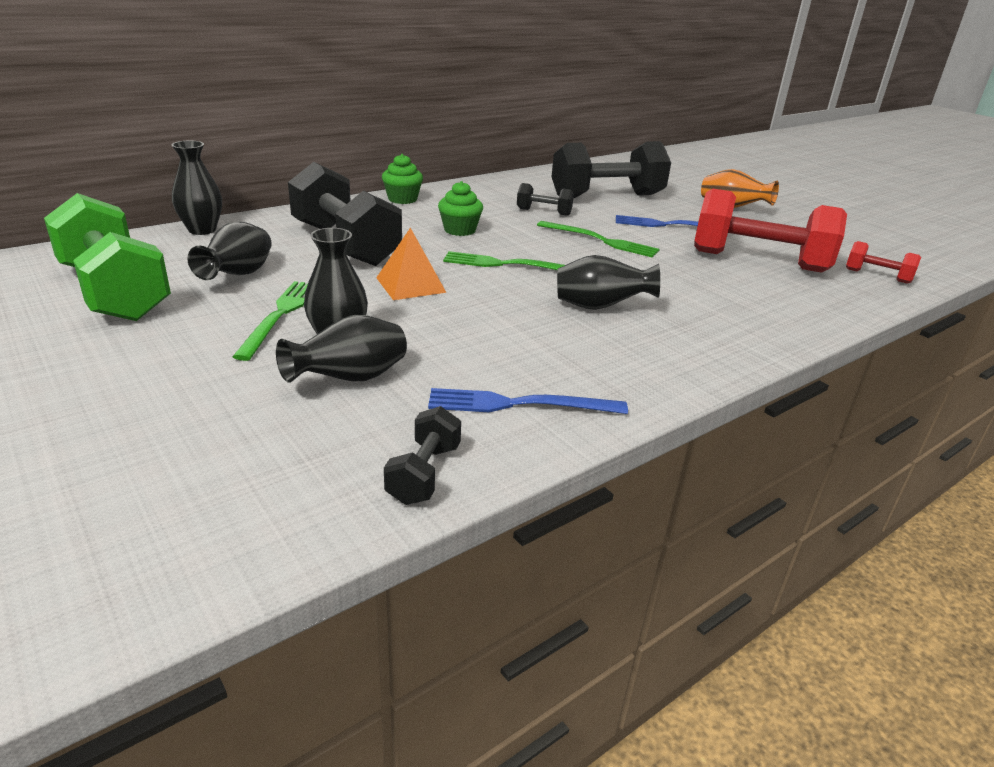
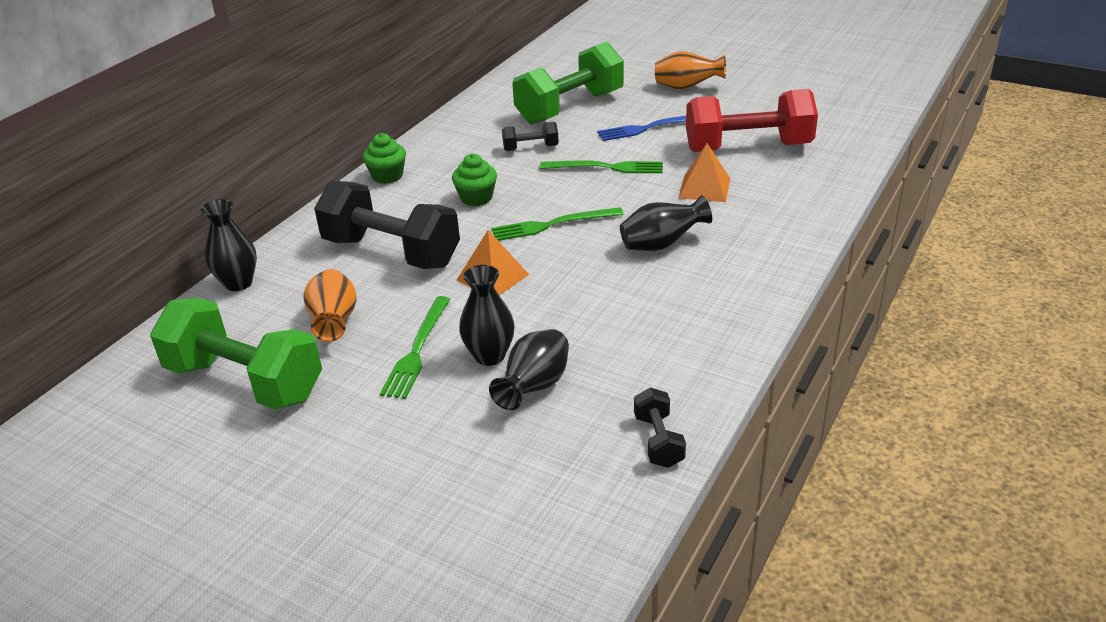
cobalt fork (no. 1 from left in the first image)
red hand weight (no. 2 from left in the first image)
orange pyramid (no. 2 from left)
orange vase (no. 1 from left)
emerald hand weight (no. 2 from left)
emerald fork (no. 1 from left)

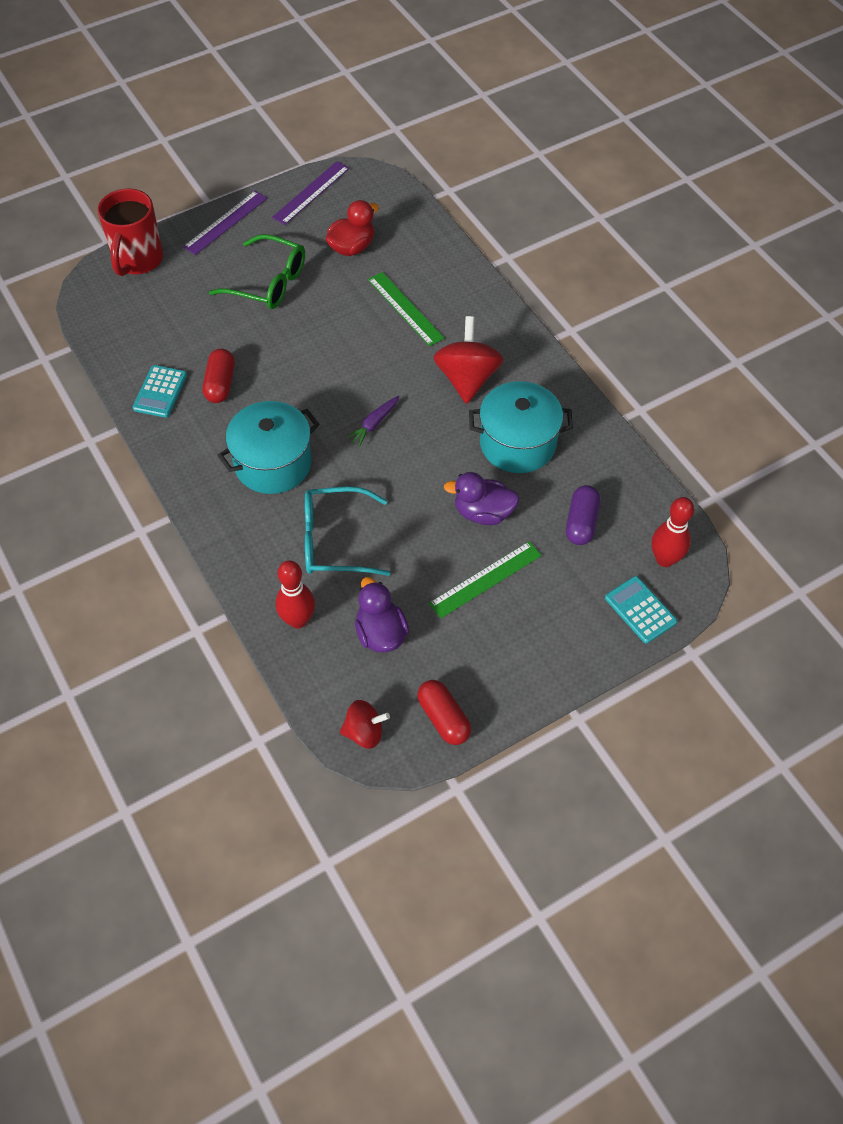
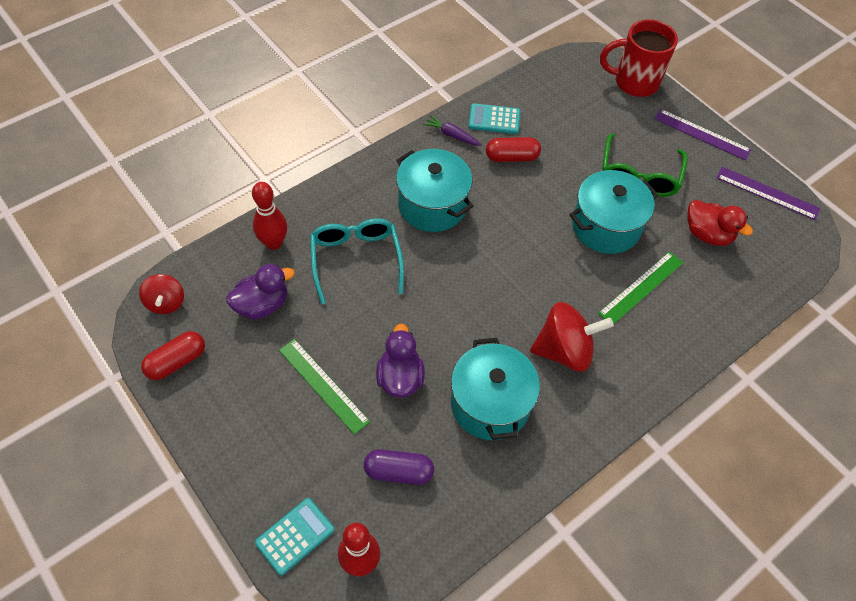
turquoise stockpot (no. 3 from left)
purple toy carrot

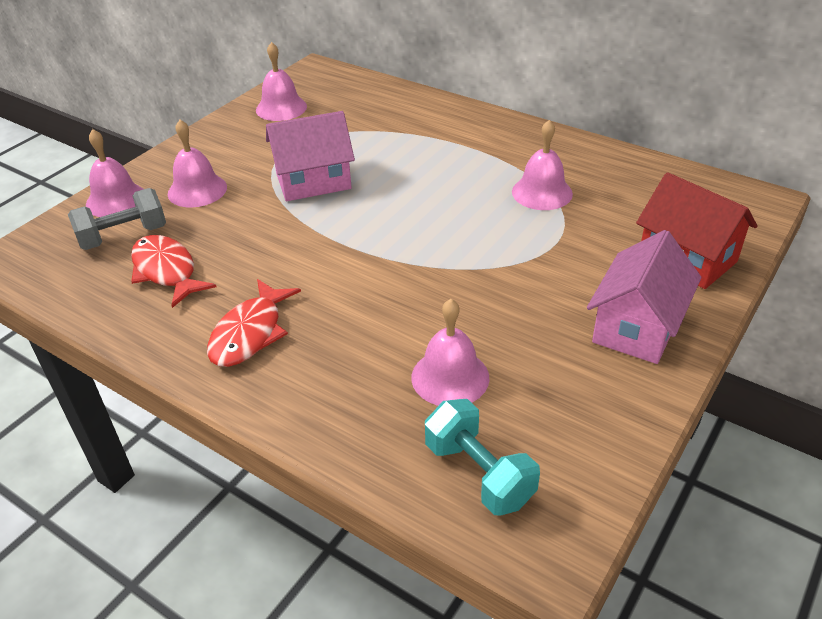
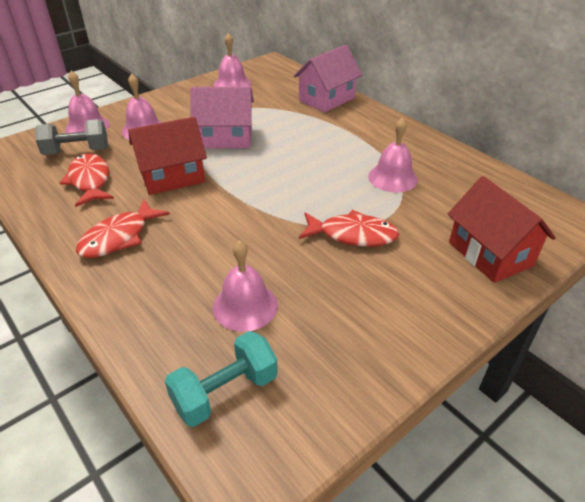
red cottage (no. 1 from left)
red fish figure (no. 3 from left)
pink cottage (no. 2 from left)
turquoise hand weight

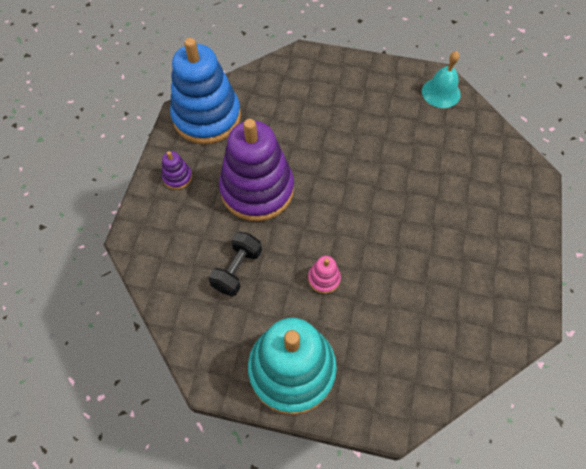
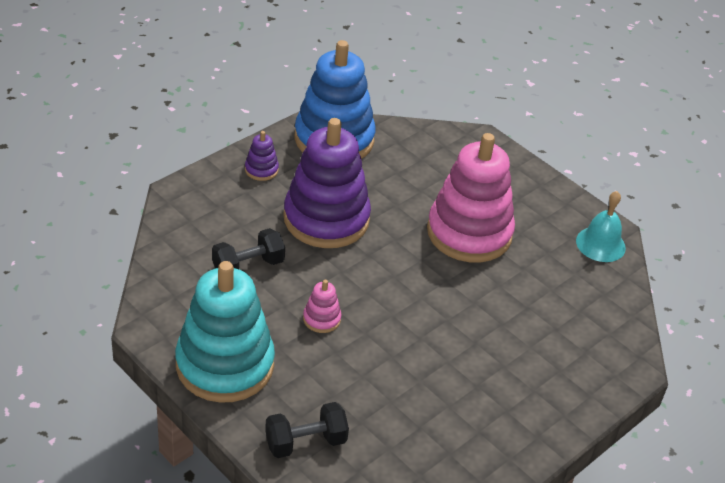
black hand weight (no. 2 from left)
pink stacking rings (no. 2 from left)

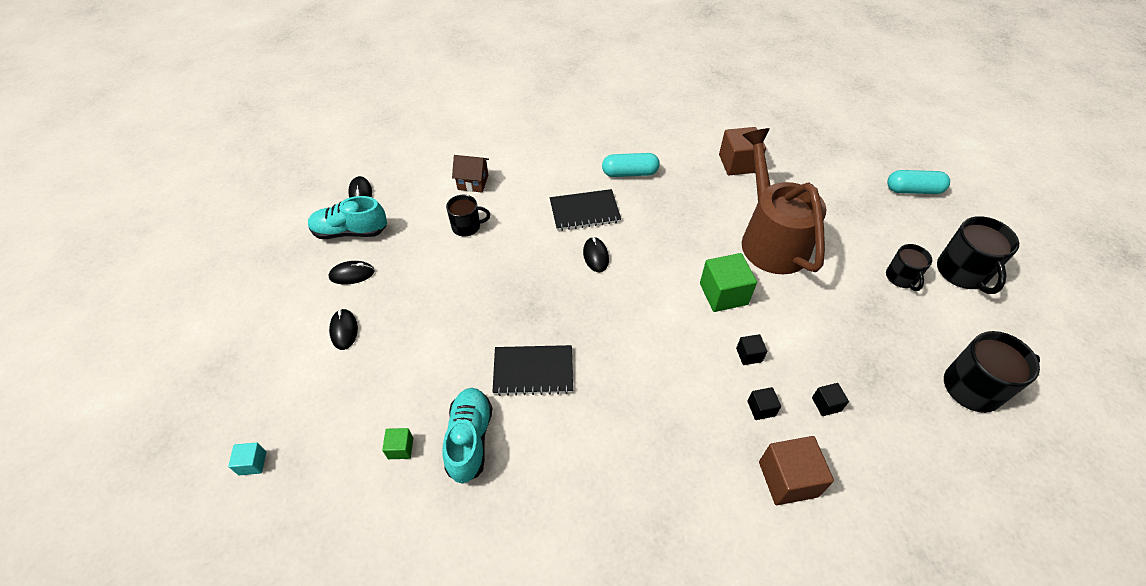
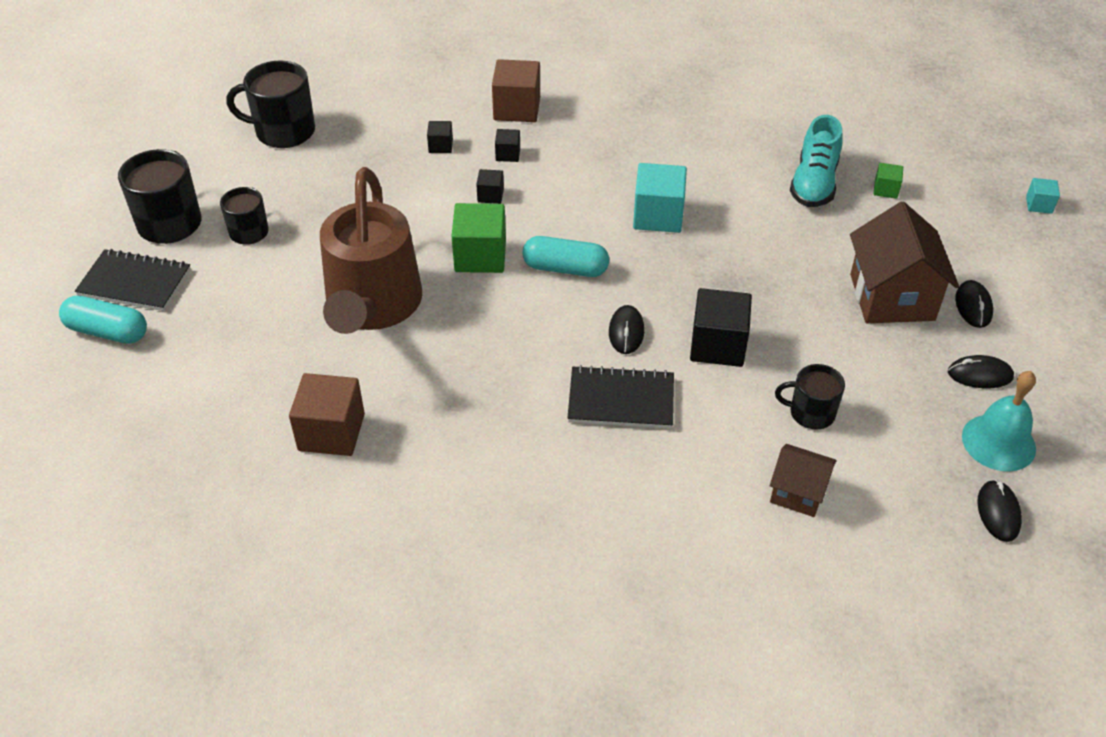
turquoise cube (no. 1 from left)
black cube (no. 4 from left)
dark brown cottage (no. 2 from left)
black notebook (no. 1 from left)
turquoise pill shape (no. 2 from left)
turquoise school bell

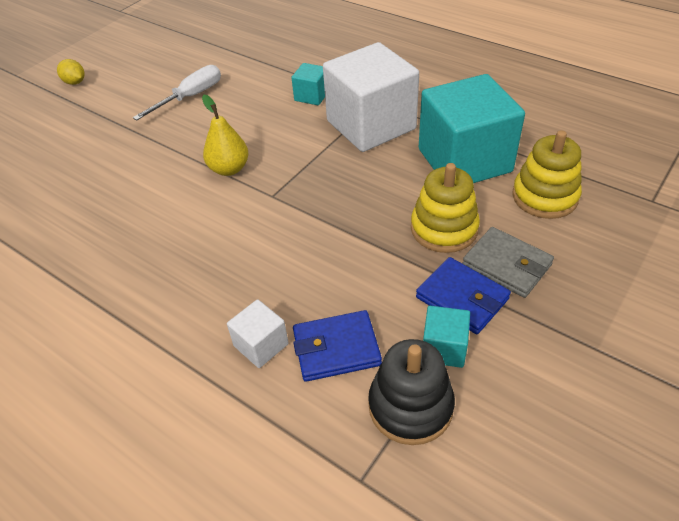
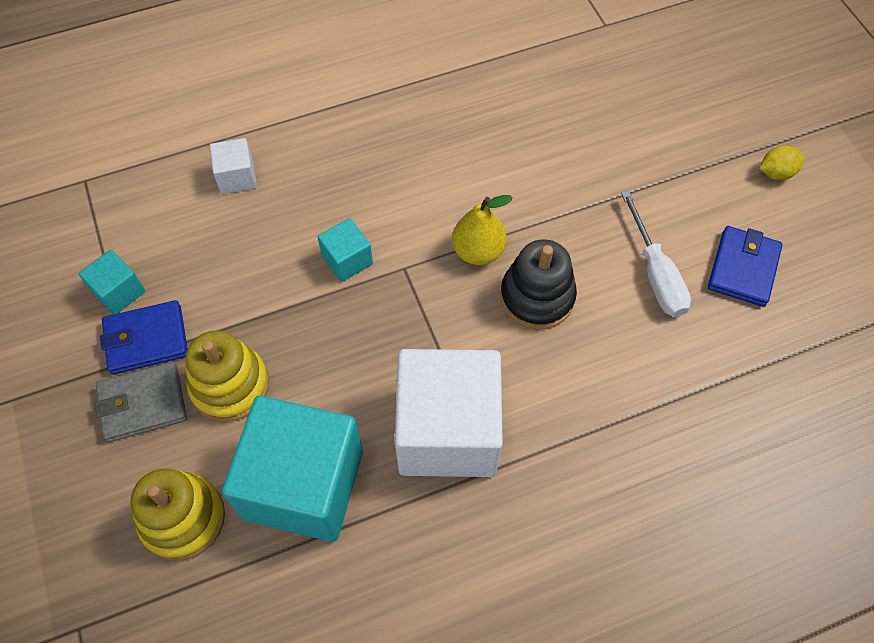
turquoise cube (no. 3 from left)
cobalt billfold (no. 2 from left)
black stacking rings

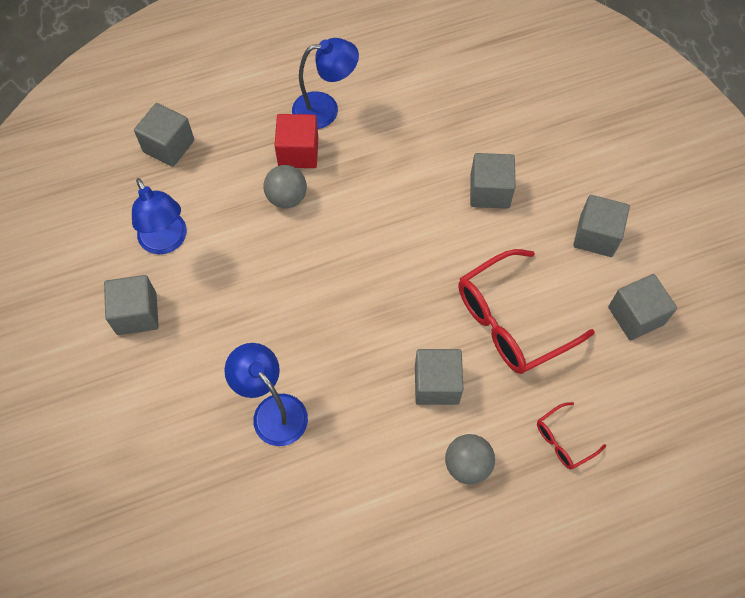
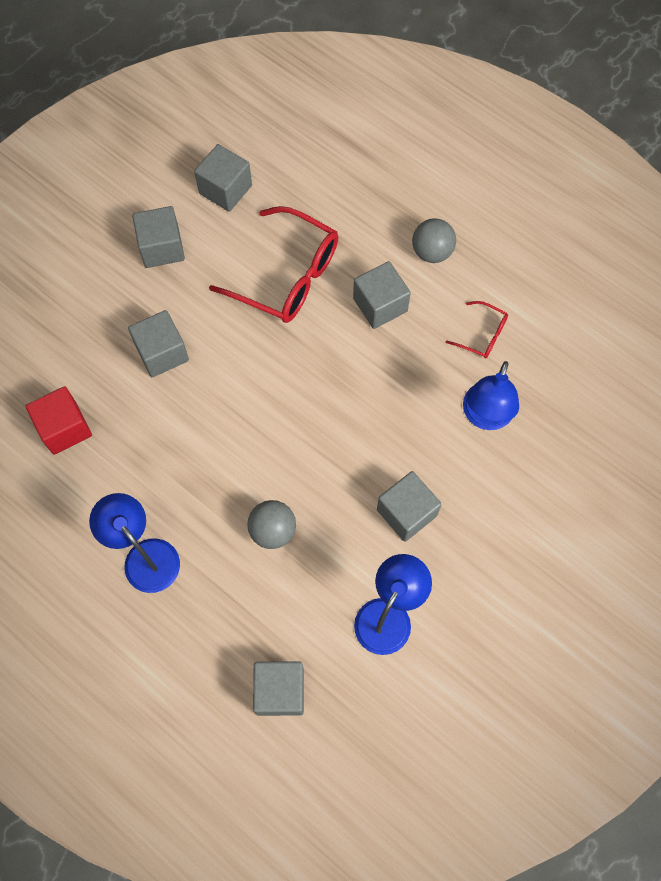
ash-grey cube (no. 6 from left)
red cube
red spectacles (no. 2 from left)

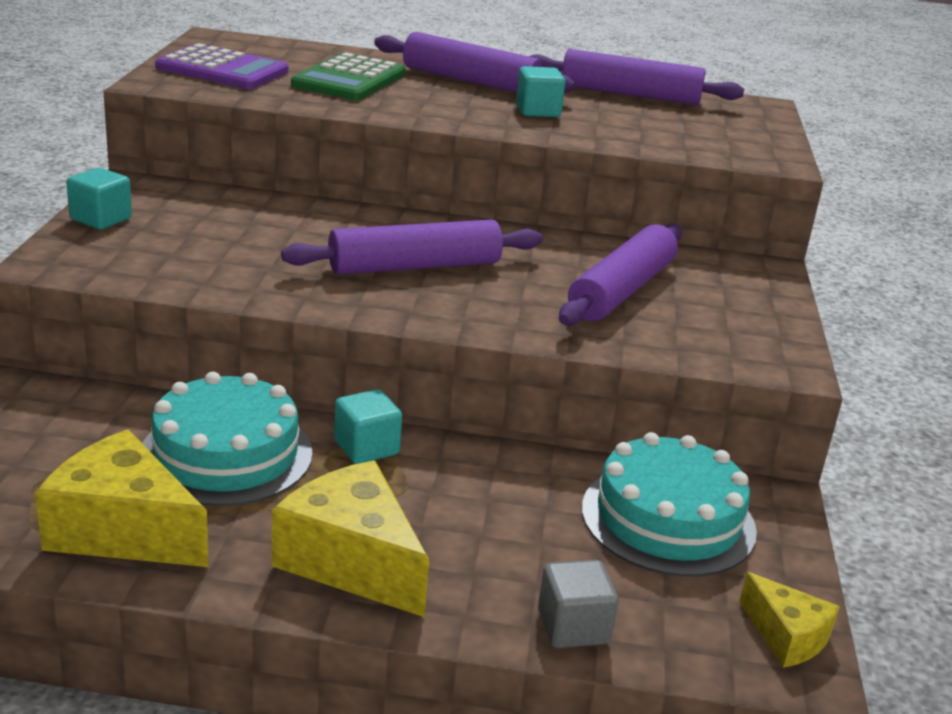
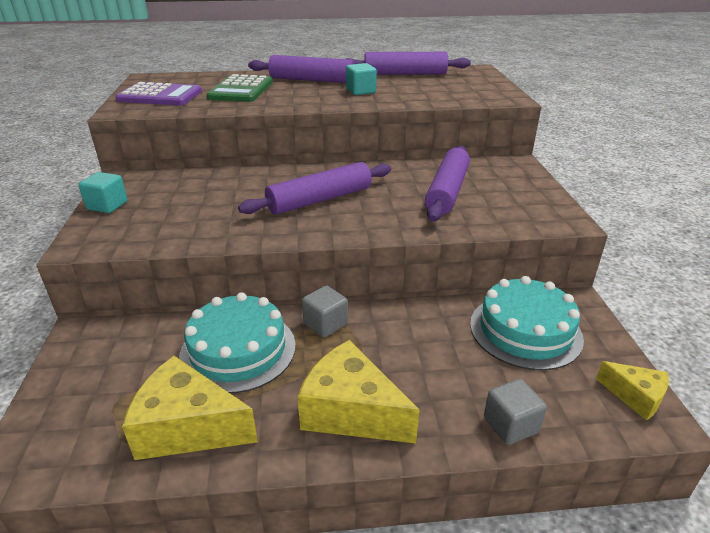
ash-grey cube (no. 1 from left)

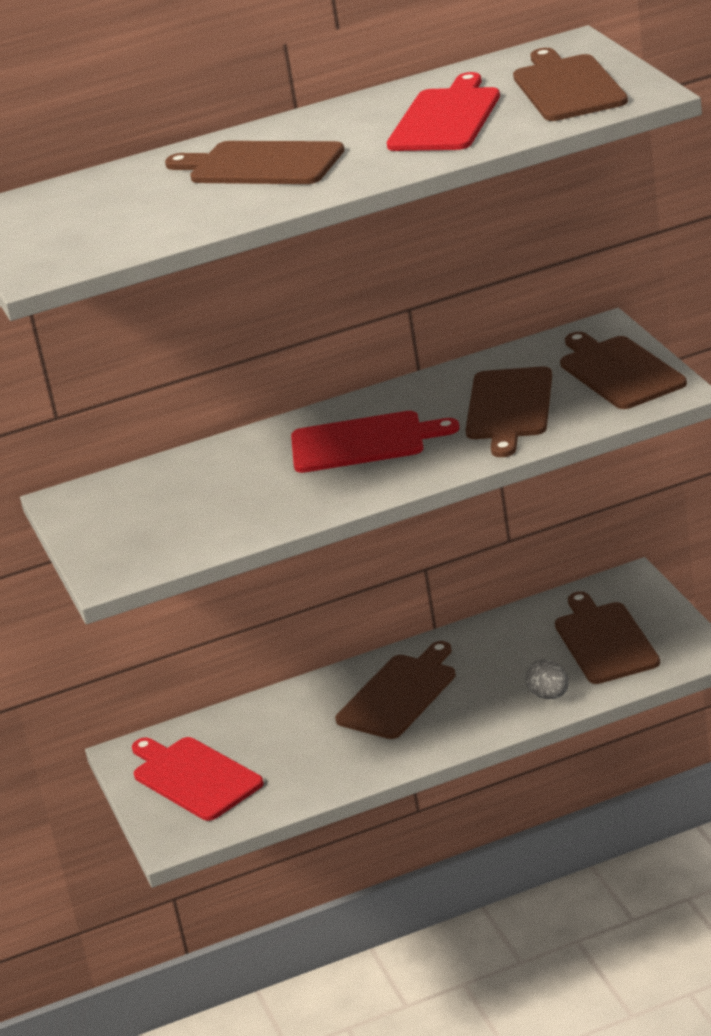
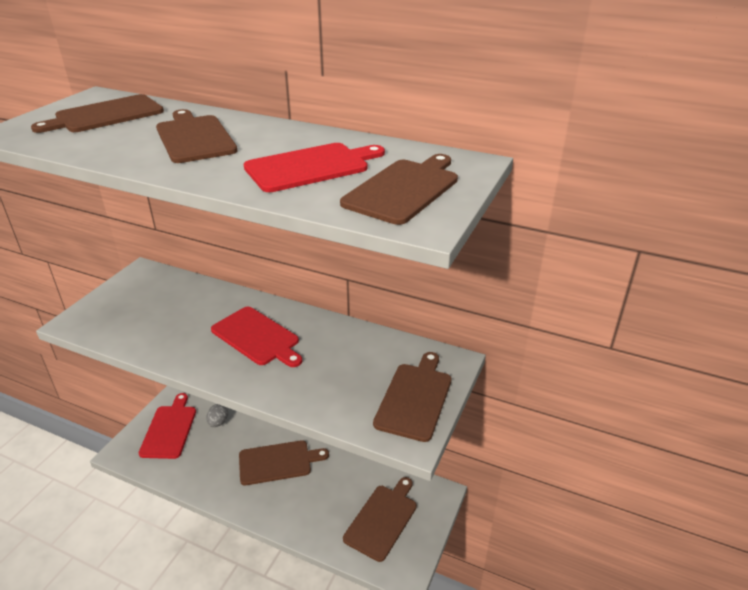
dark brown bread board (no. 1 from left)
ash-grey toy egg

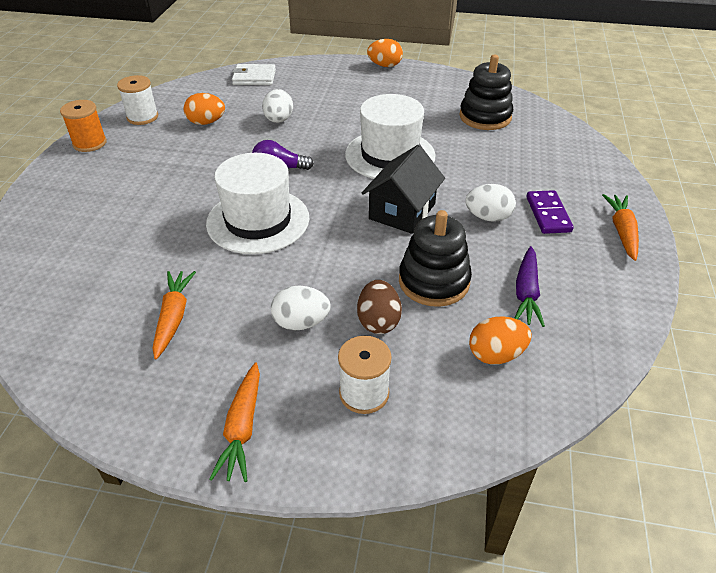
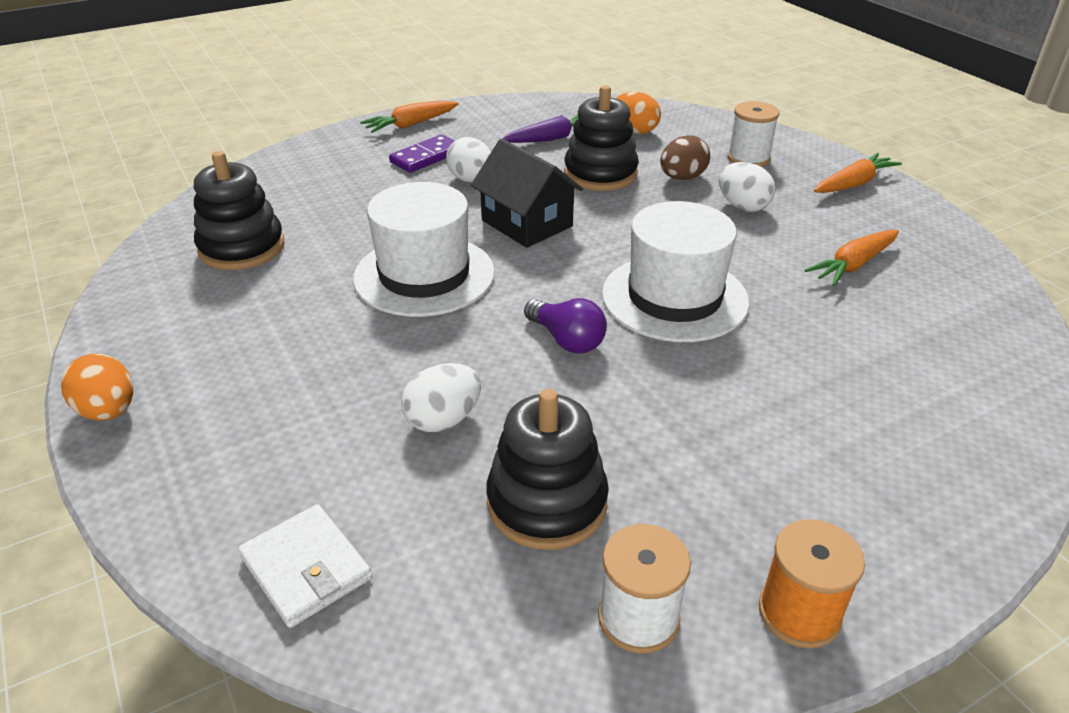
black stacking rings (no. 2 from left)
black cottage

